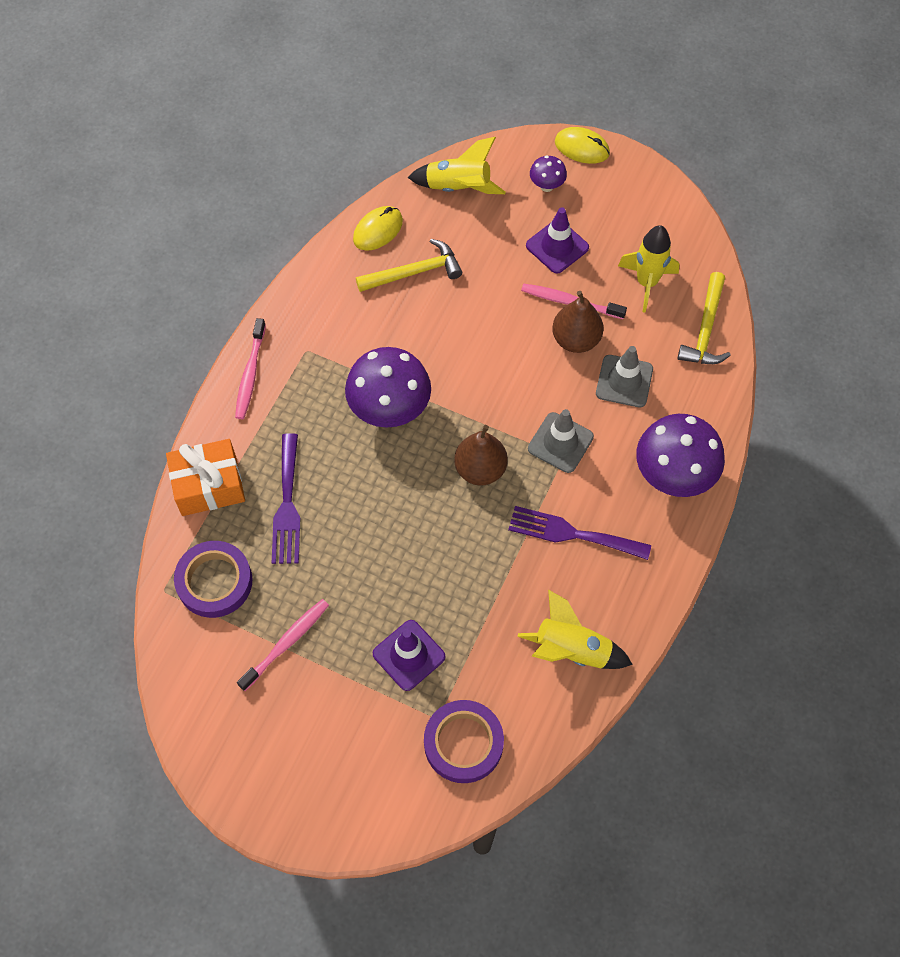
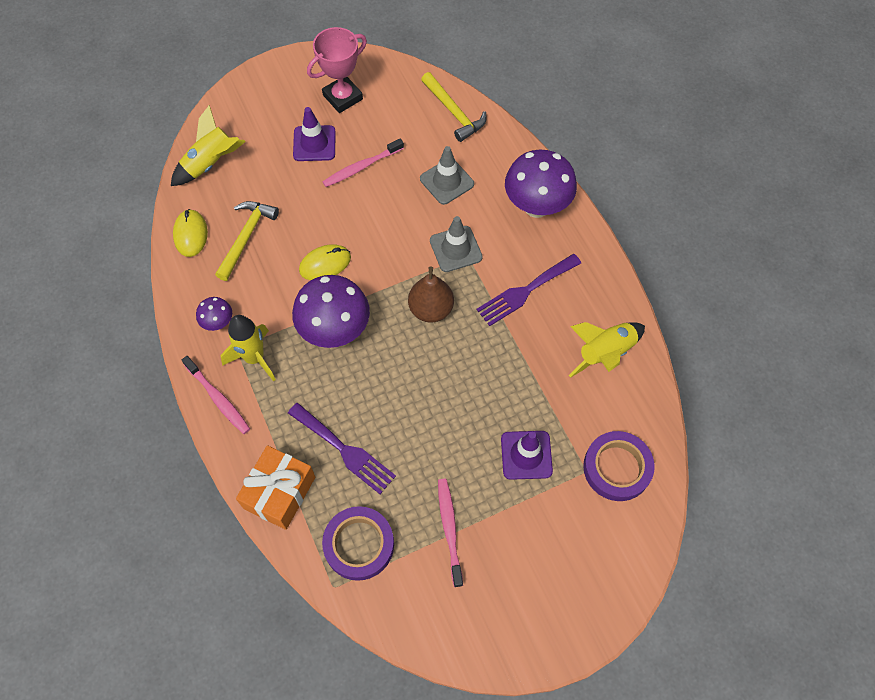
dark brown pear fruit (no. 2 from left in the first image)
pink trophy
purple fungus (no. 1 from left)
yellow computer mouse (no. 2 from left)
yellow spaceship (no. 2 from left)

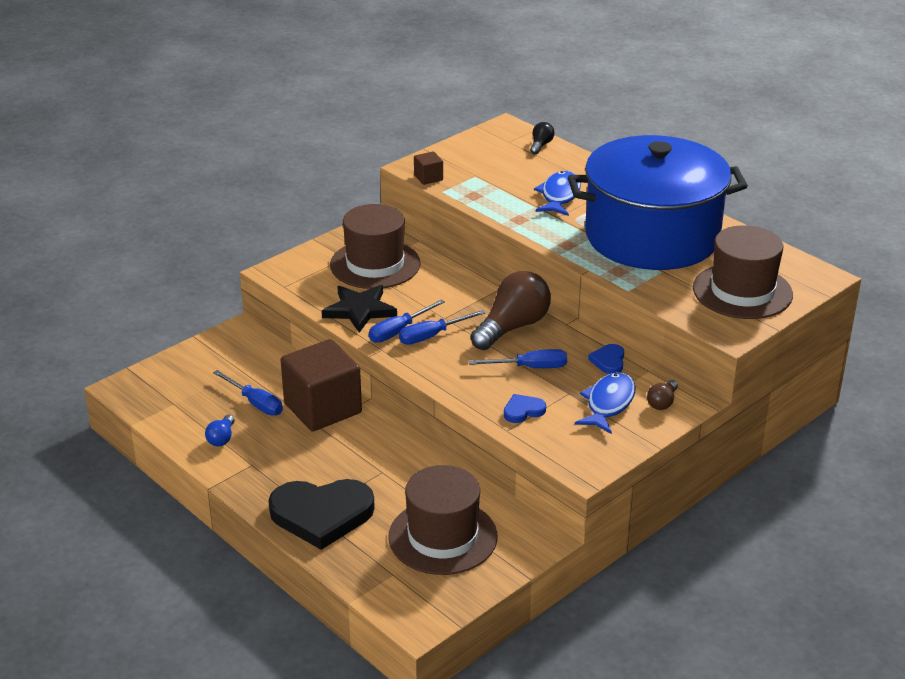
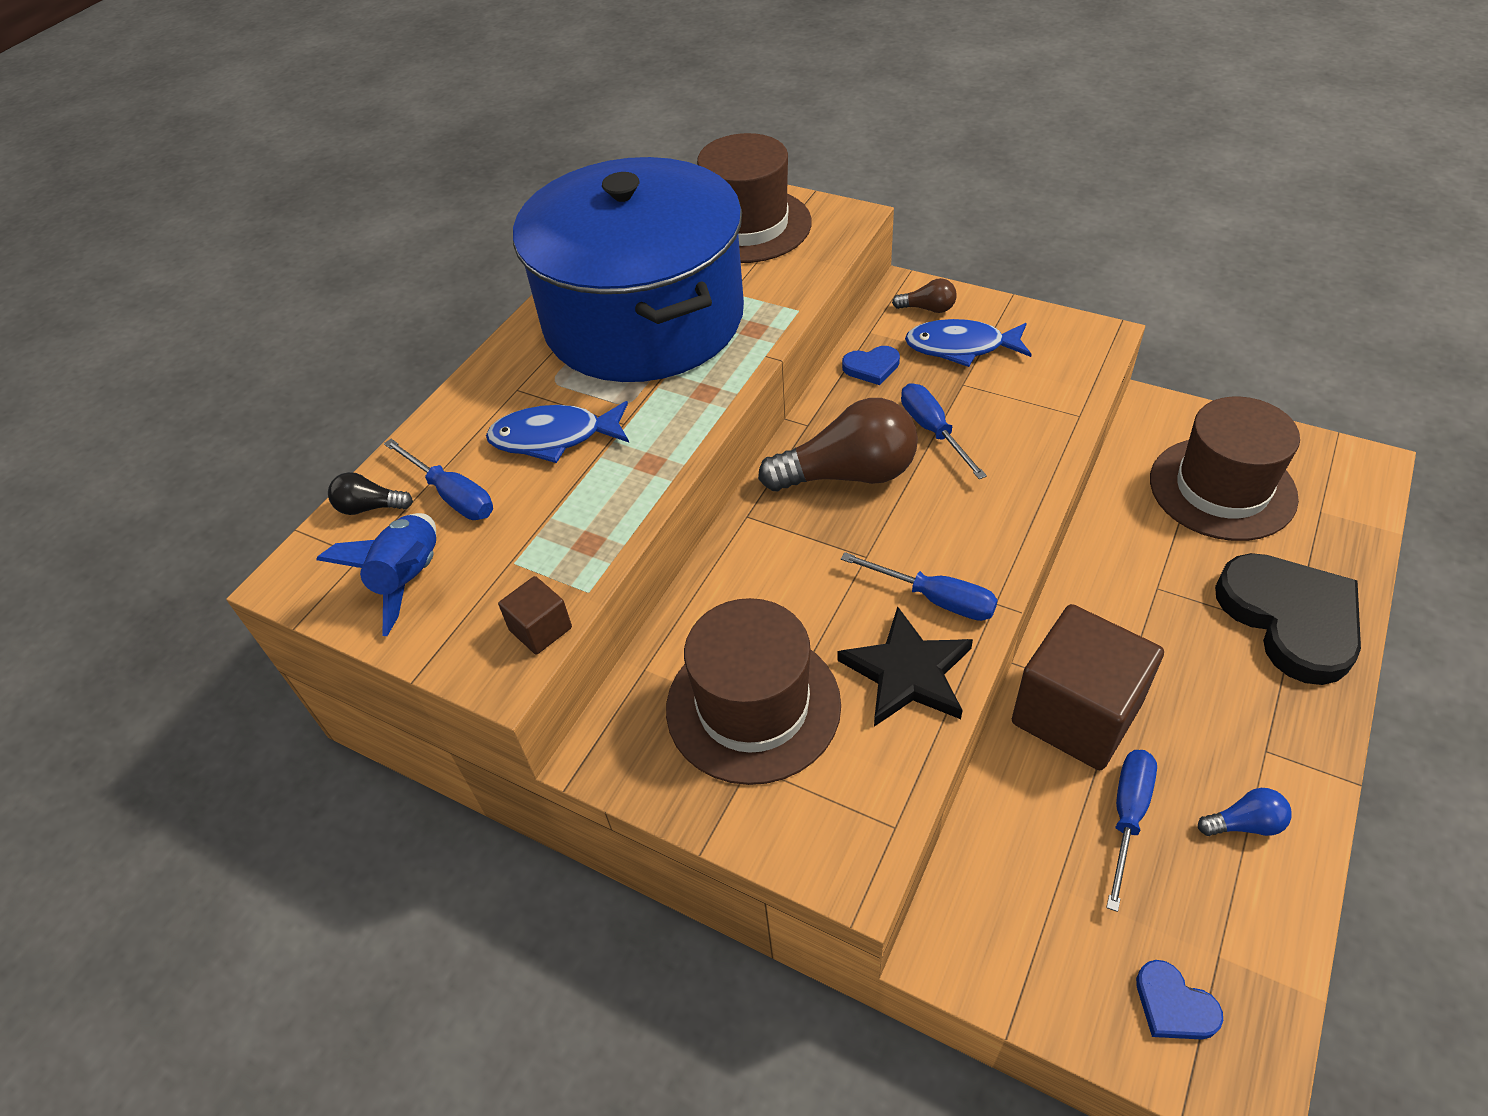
cobalt spaceship
cobalt flat screwdriver (no. 1 from left)
cobalt heart shape (no. 2 from left)
dark brown light bulb (no. 1 from left)

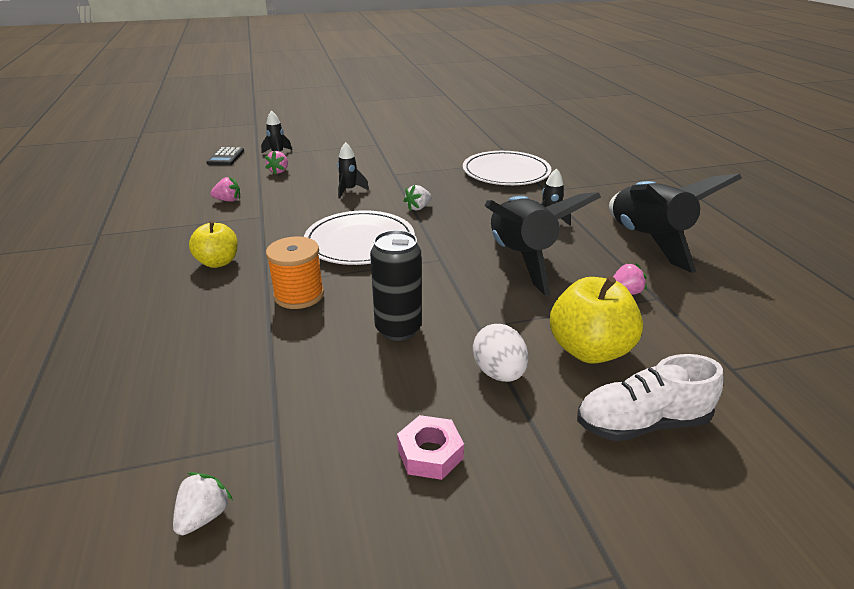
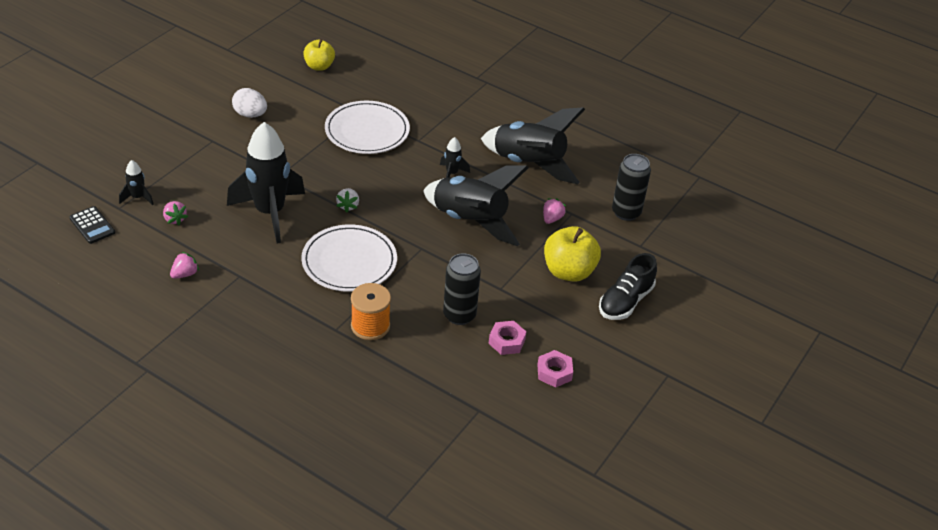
pure white berry (no. 1 from left in the first image)
pink nut (no. 1 from left)
black soda can (no. 2 from left)
yellow toy apple (no. 1 from left)
pure white toy egg
black shoe
black spaceship (no. 2 from left)

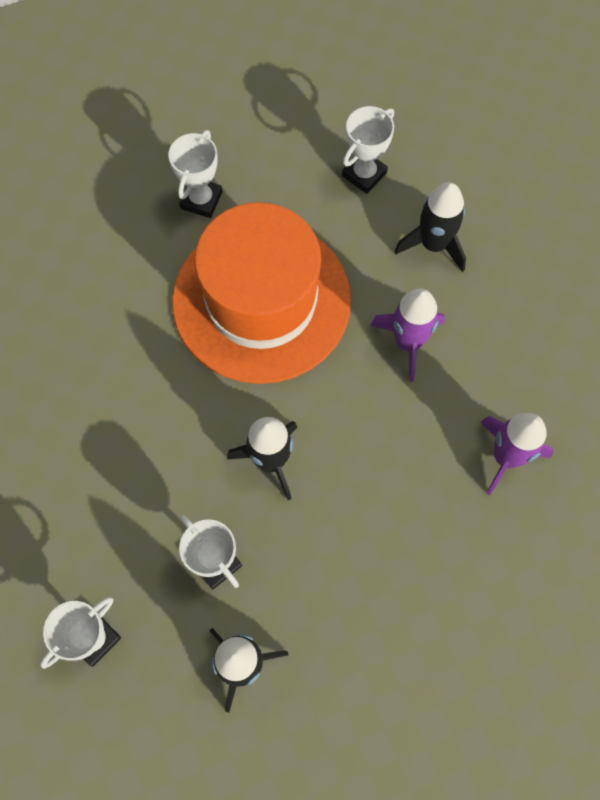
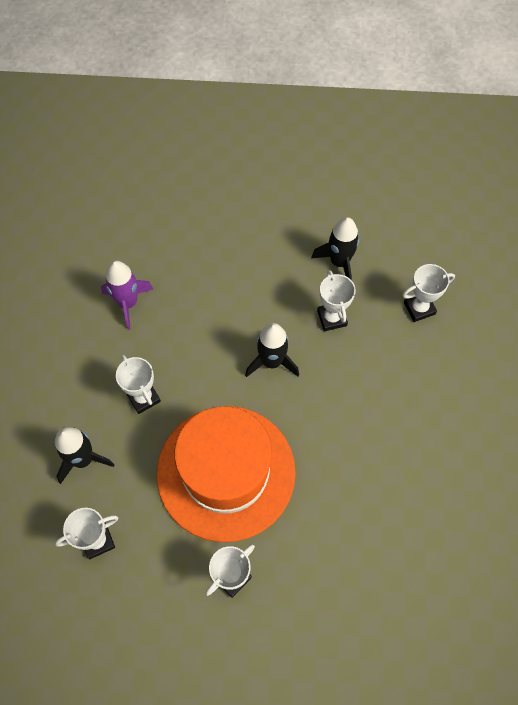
pure white trophy (no. 2 from left)

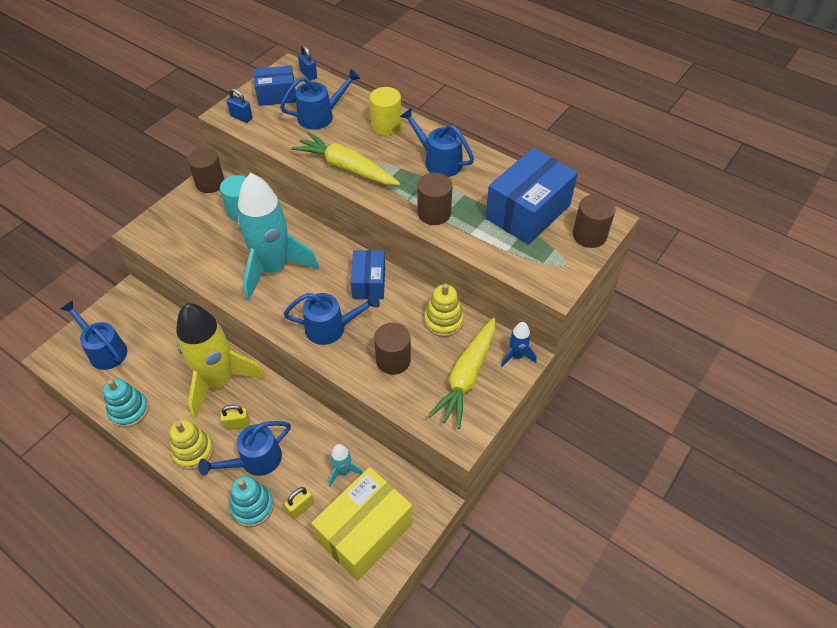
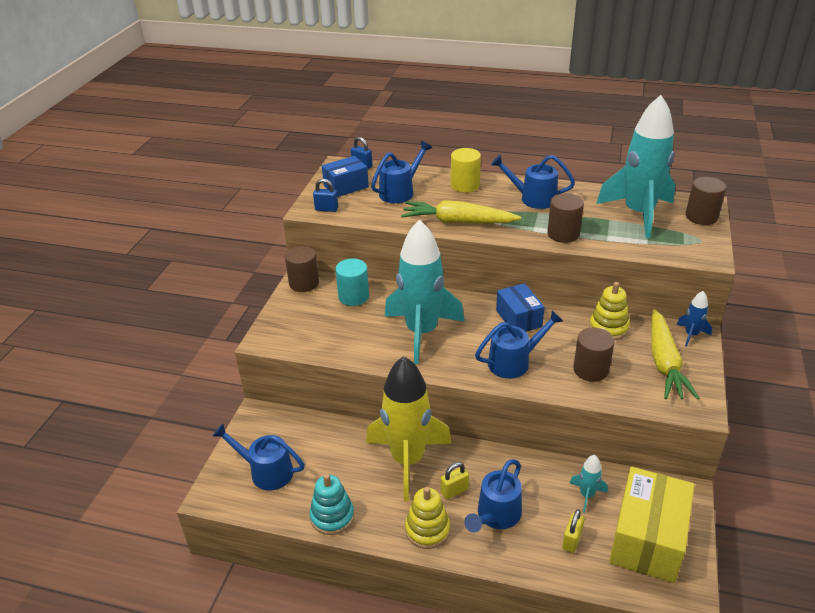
turquoise stacking rings (no. 2 from left in the first image)
turquoise spaceship (no. 3 from left)

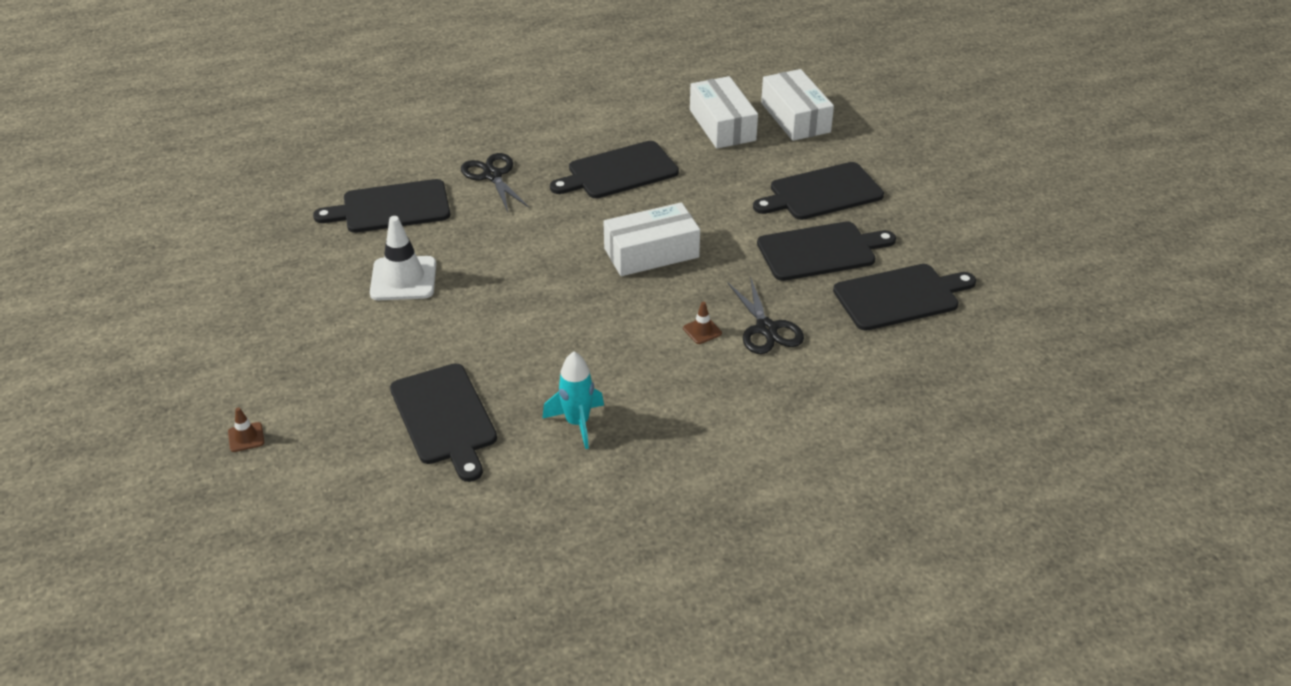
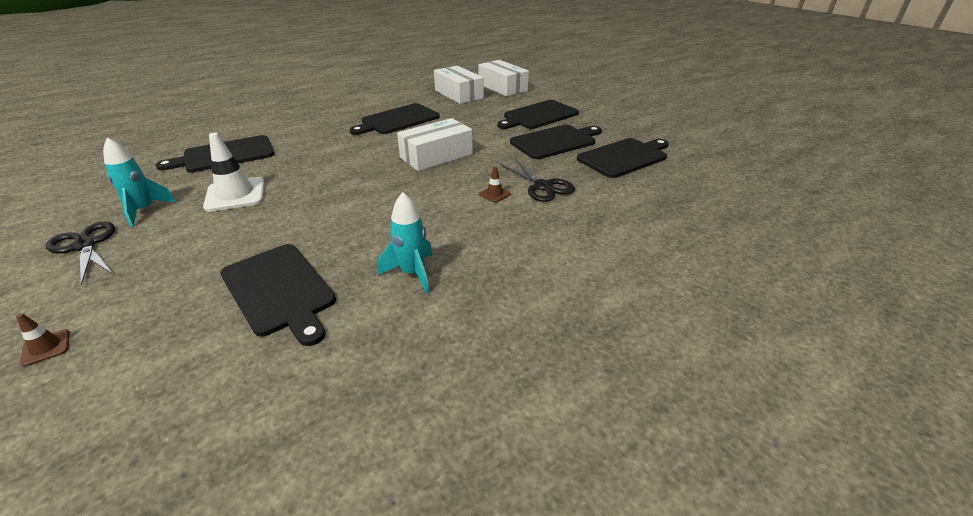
turquoise spaceship (no. 1 from left)
black pair of scissors (no. 1 from left)

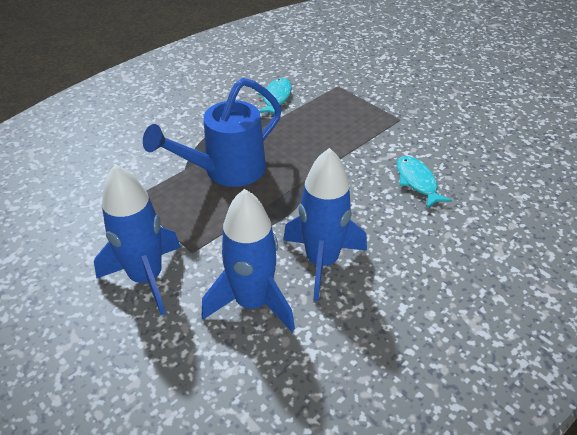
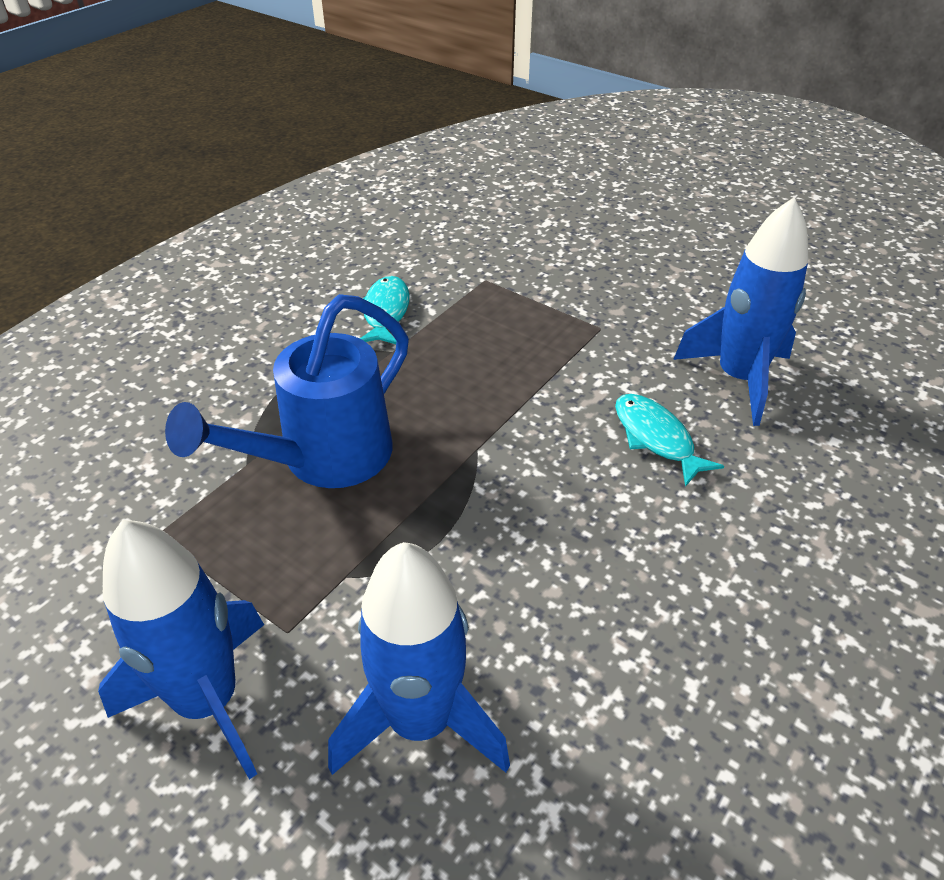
cobalt spaceship (no. 3 from left)

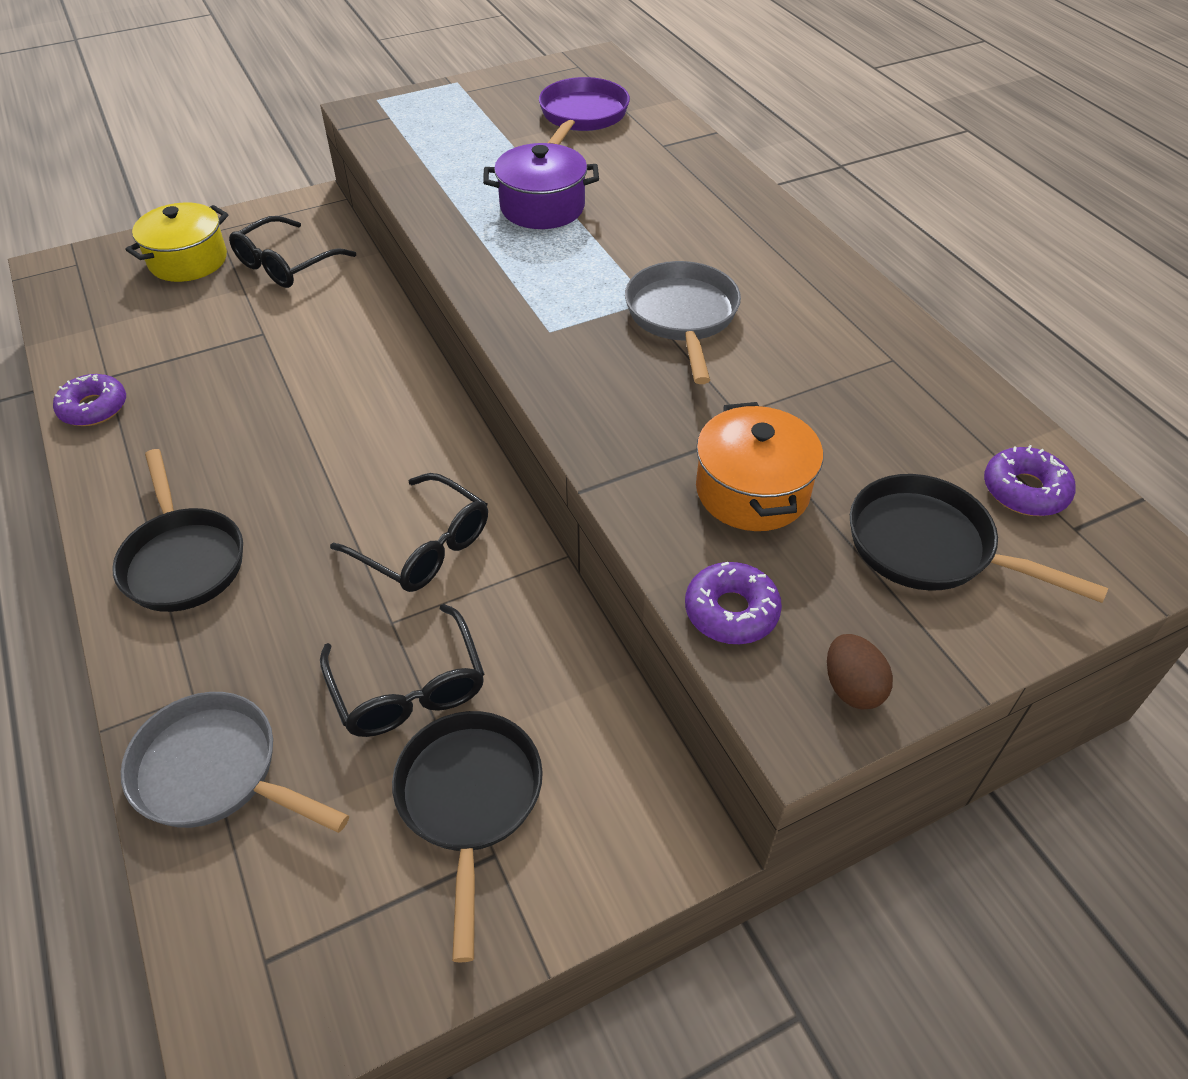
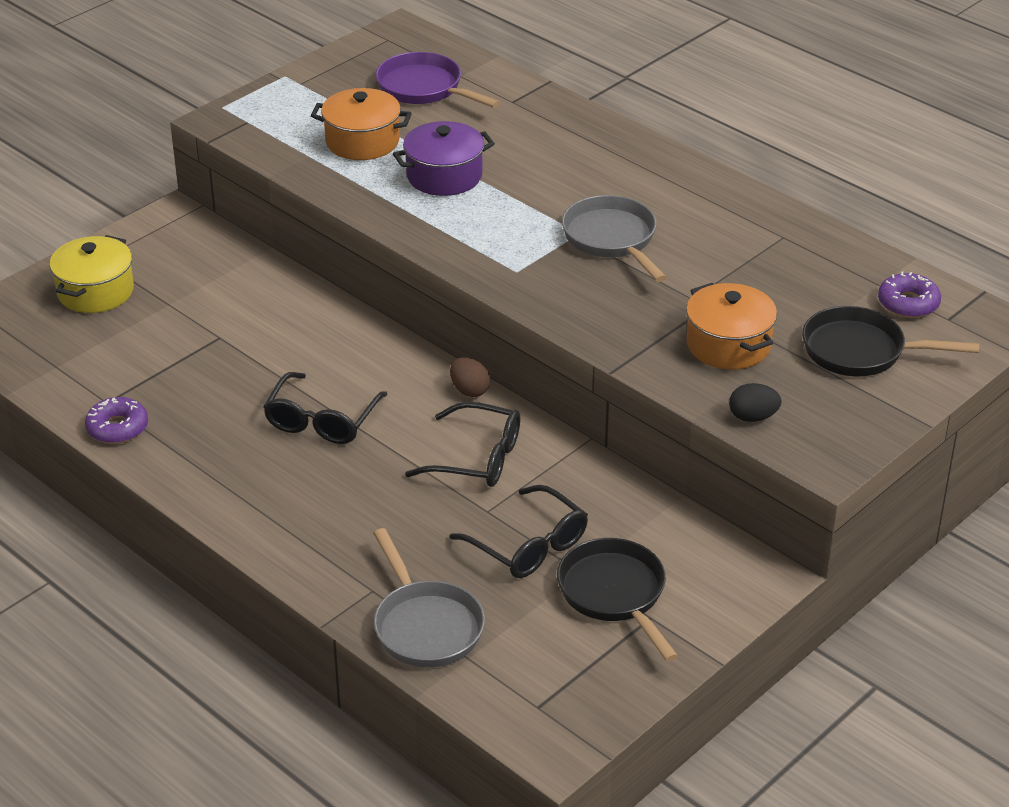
black skillet (no. 1 from left in the first image)
orange stockpot (no. 1 from left)
black spectacles (no. 1 from left)
dark brown toy egg
black toy egg
ash-grey skillet (no. 1 from left)
purple skillet

